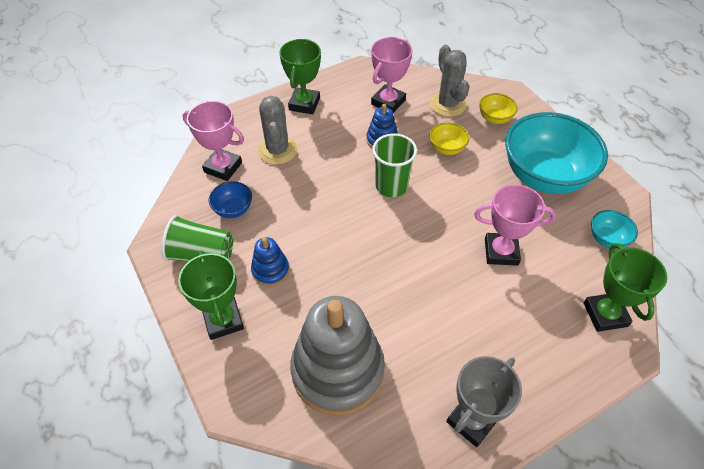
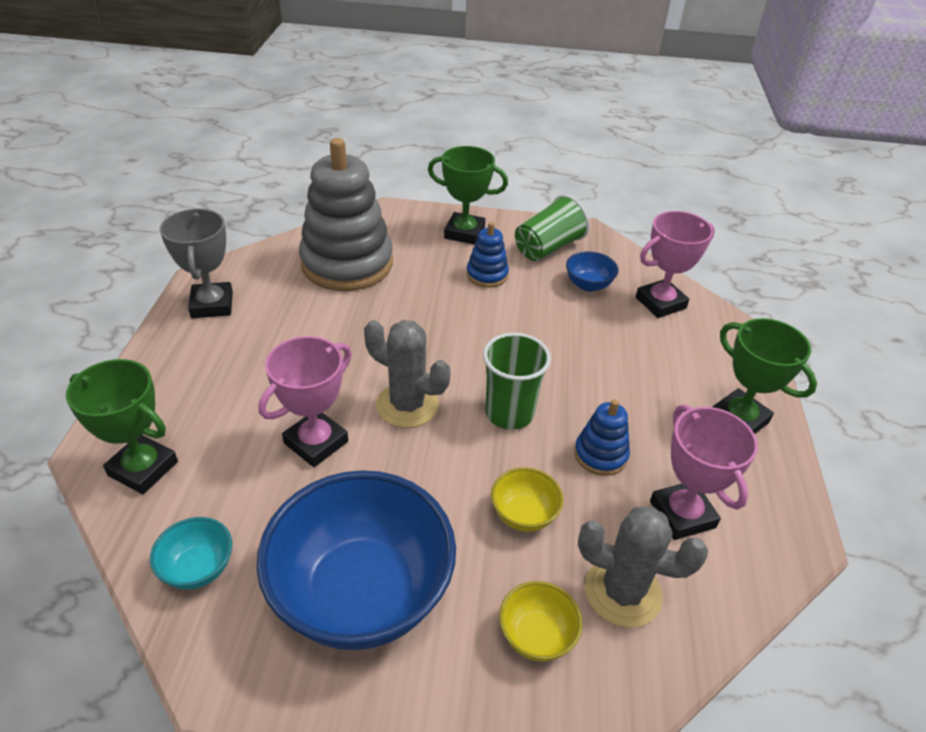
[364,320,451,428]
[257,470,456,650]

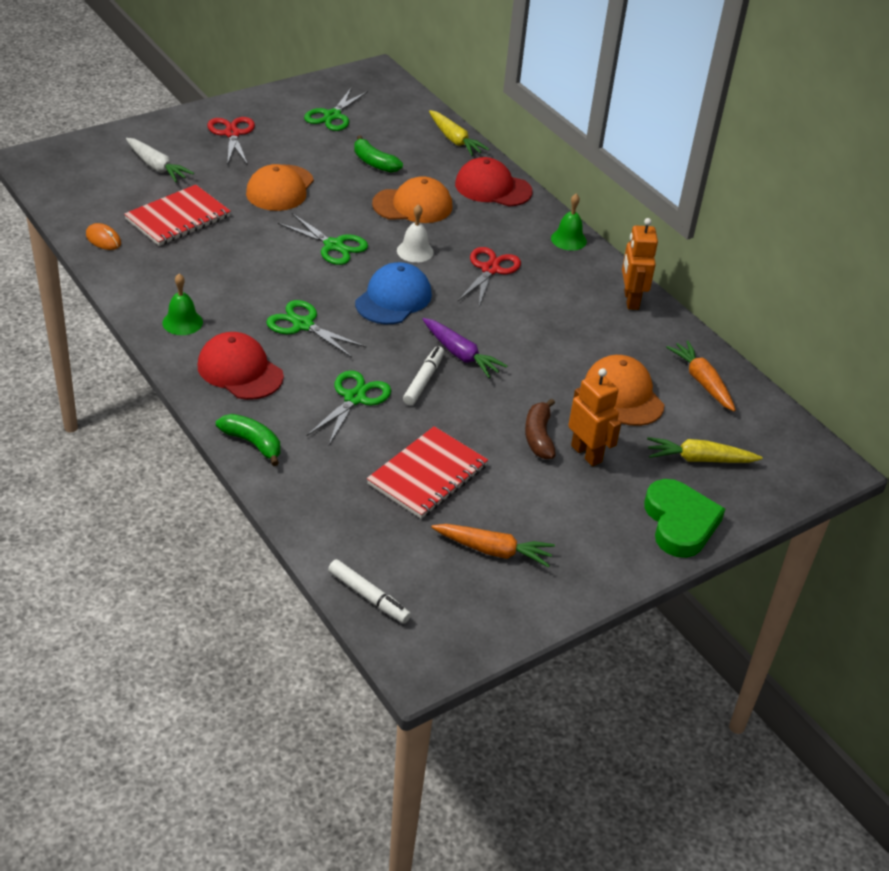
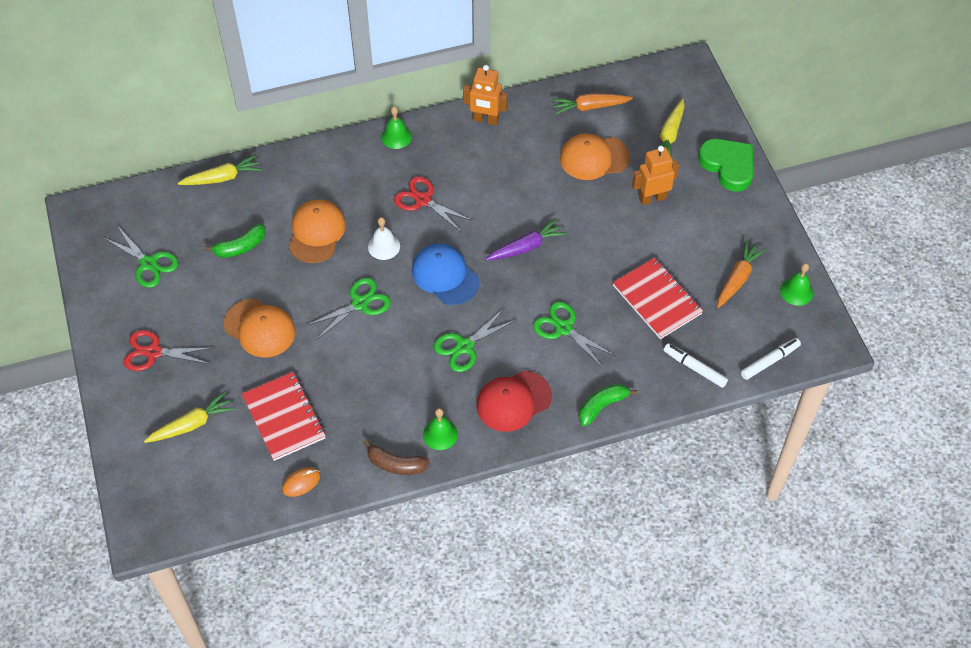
[455,157,533,206] (first image)
[780,263,813,306]
[664,343,728,388]
[364,440,430,475]
[144,392,235,443]
[698,139,754,192]

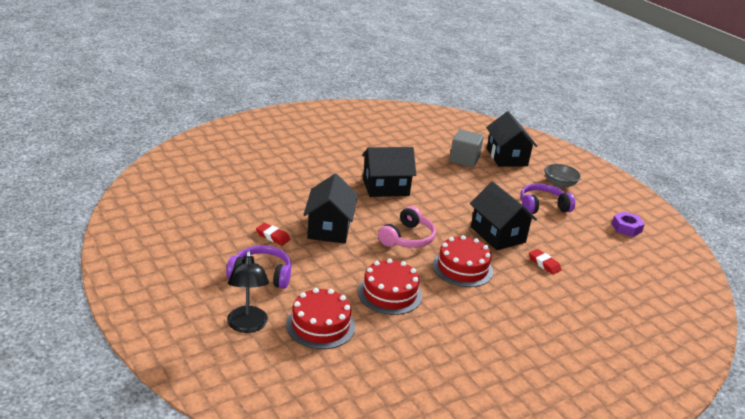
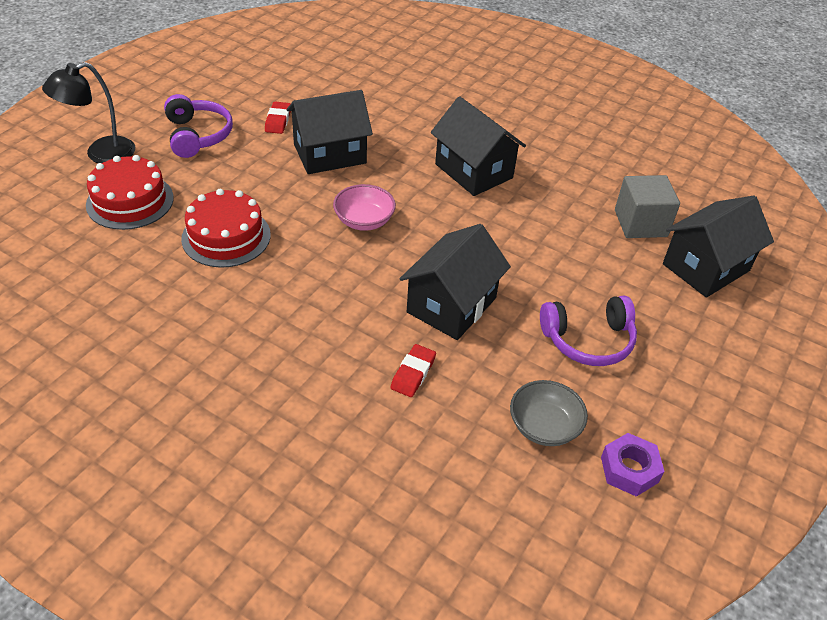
[433,235,493,287] (first image)
[510,380,588,446]
[333,184,396,231]
[540,295,637,366]

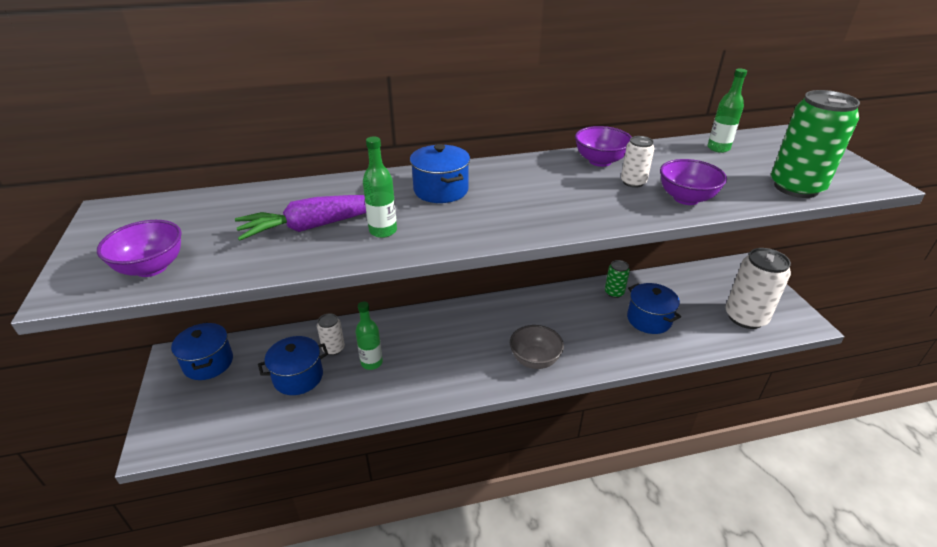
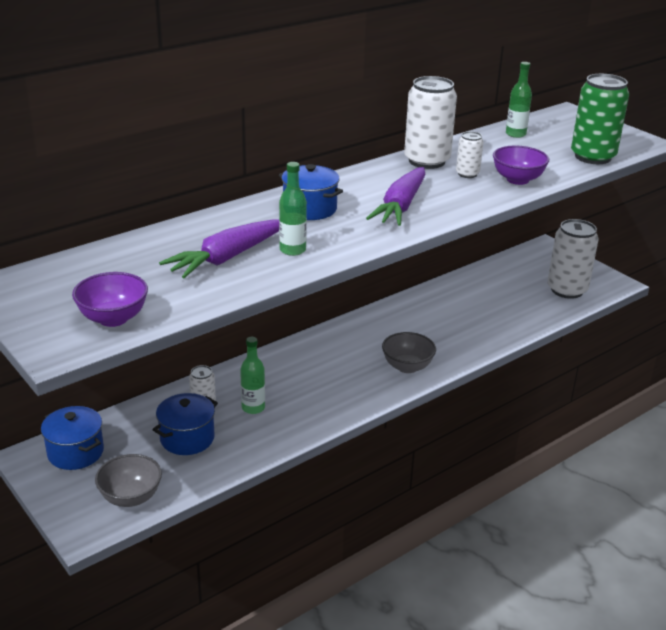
[605,260,630,298] (first image)
[627,283,681,334] (first image)
[95,454,162,507]
[366,167,426,226]
[404,76,457,169]

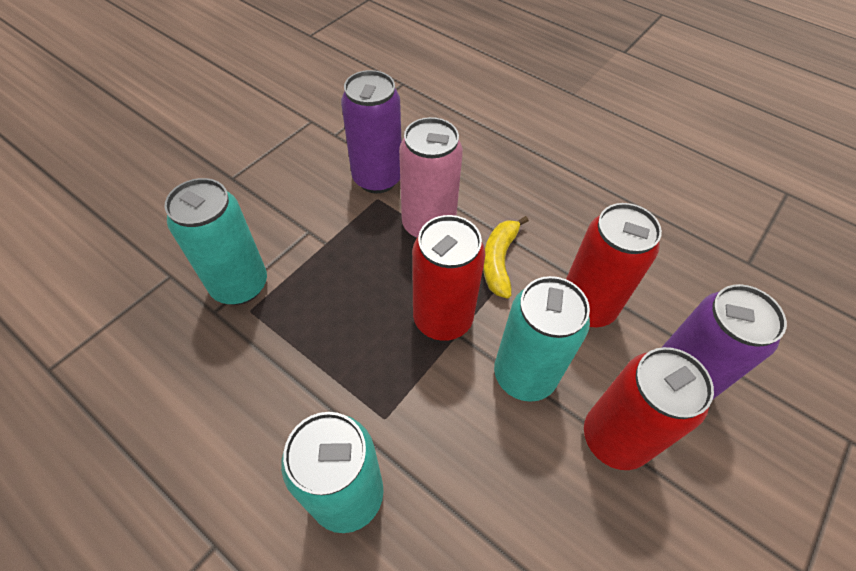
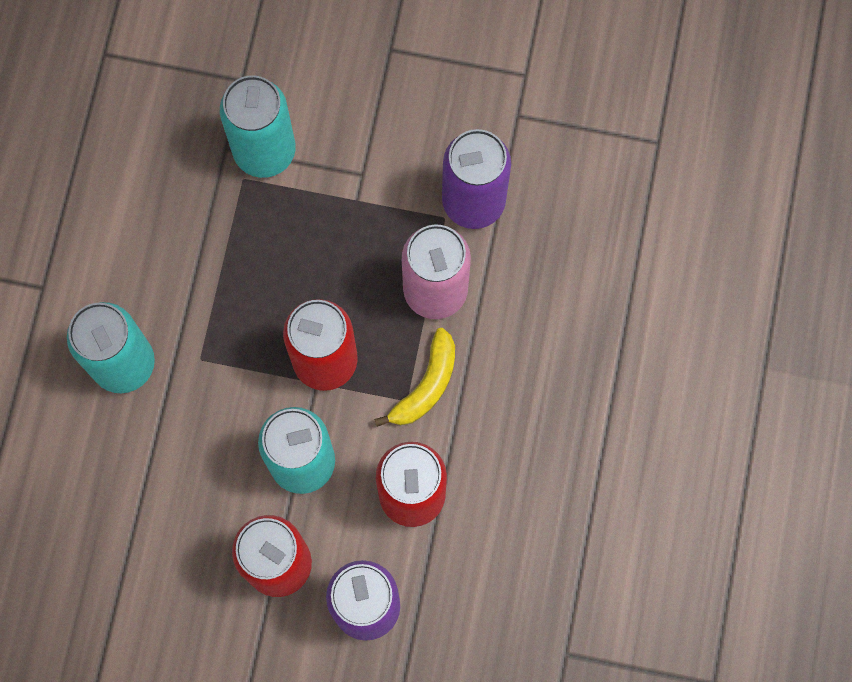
[374,328,455,427]

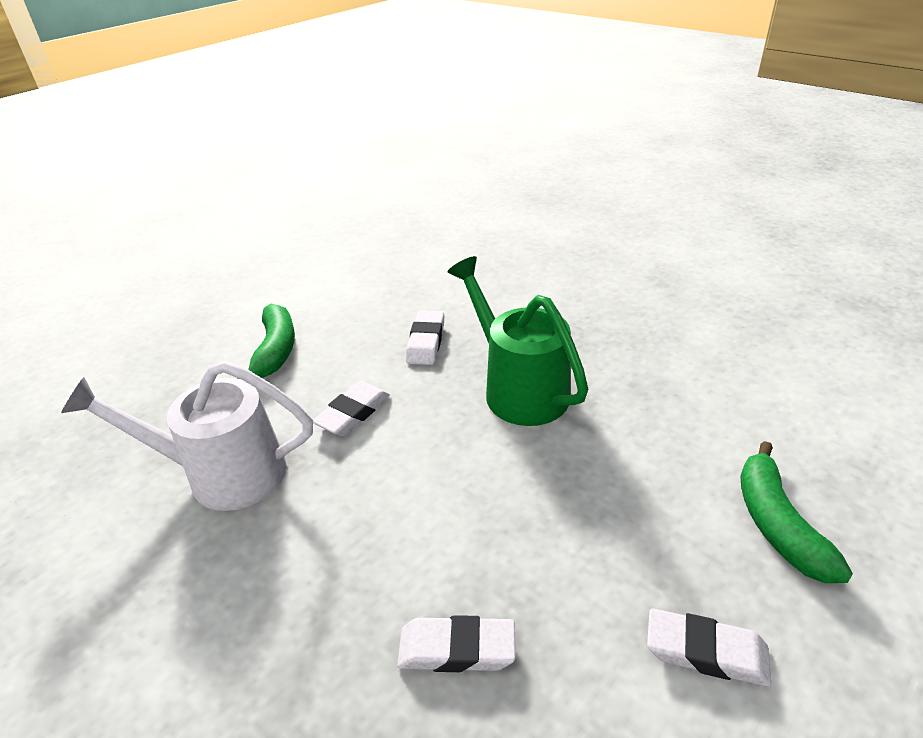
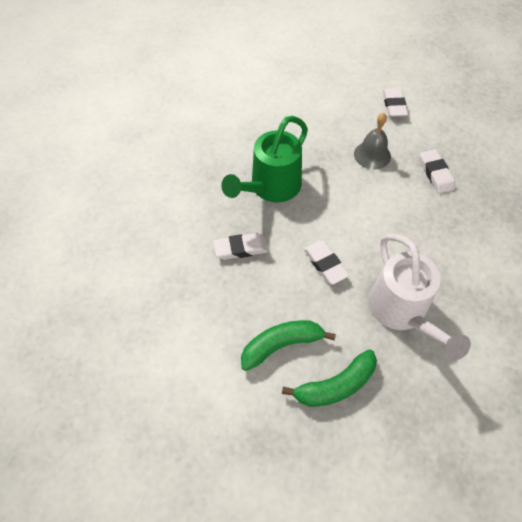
[354,113,391,169]
[282,349,377,407]
[304,241,349,285]

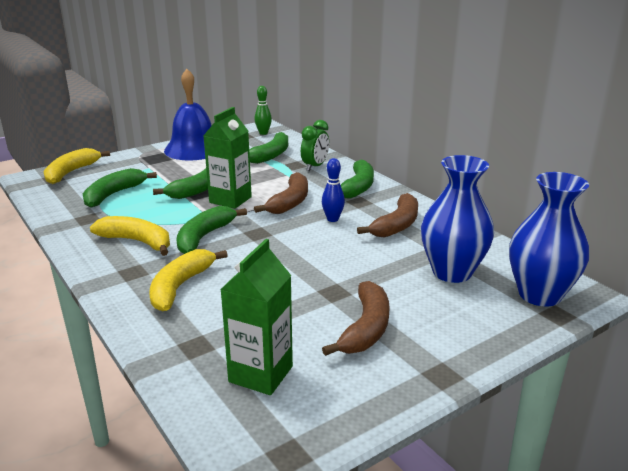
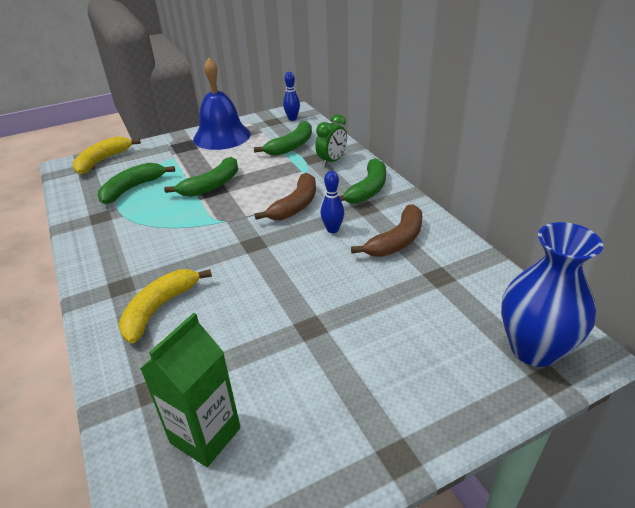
[90,216,170,256] (first image)
[176,206,247,254] (first image)
[203,107,252,209] (first image)
[322,281,390,356] (first image)
[421,155,494,283] (first image)
[283,72,300,121]

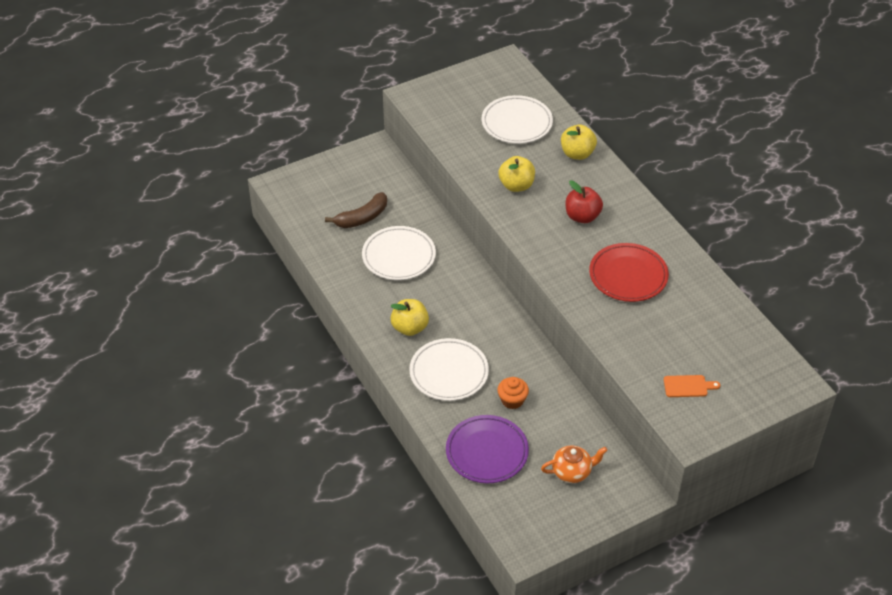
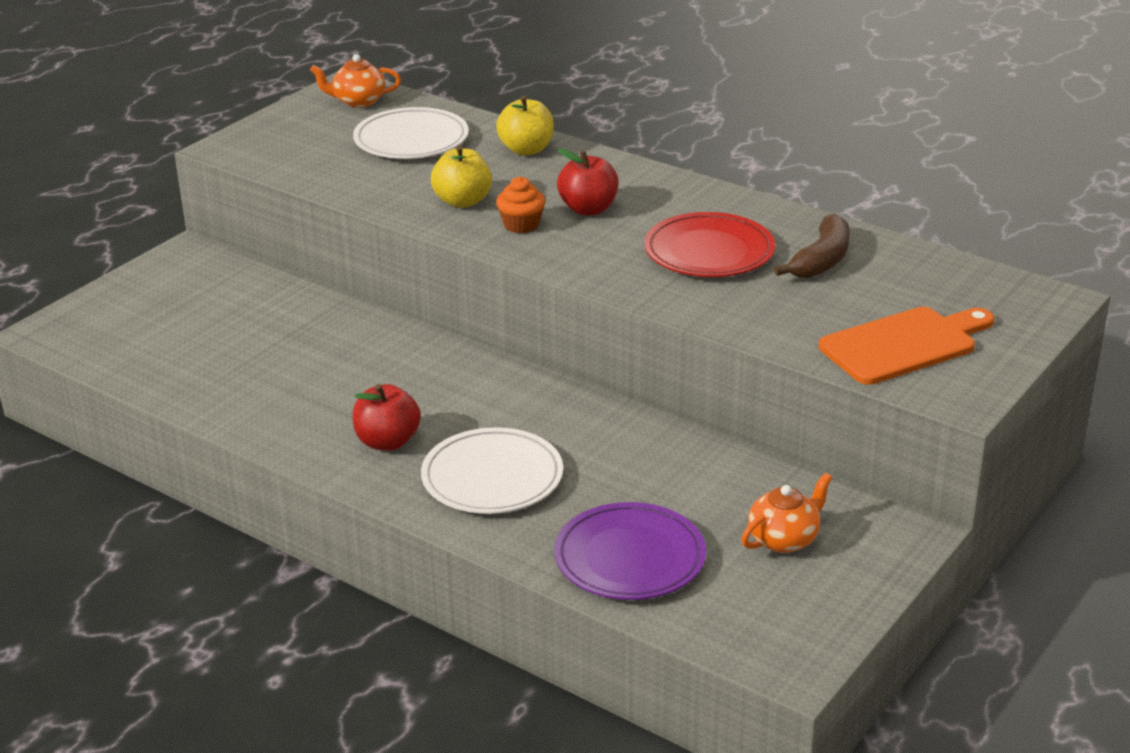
[362,226,436,280] (first image)
[310,54,401,108]
[774,214,850,279]
[496,177,545,233]
[353,384,421,451]
[819,307,994,385]

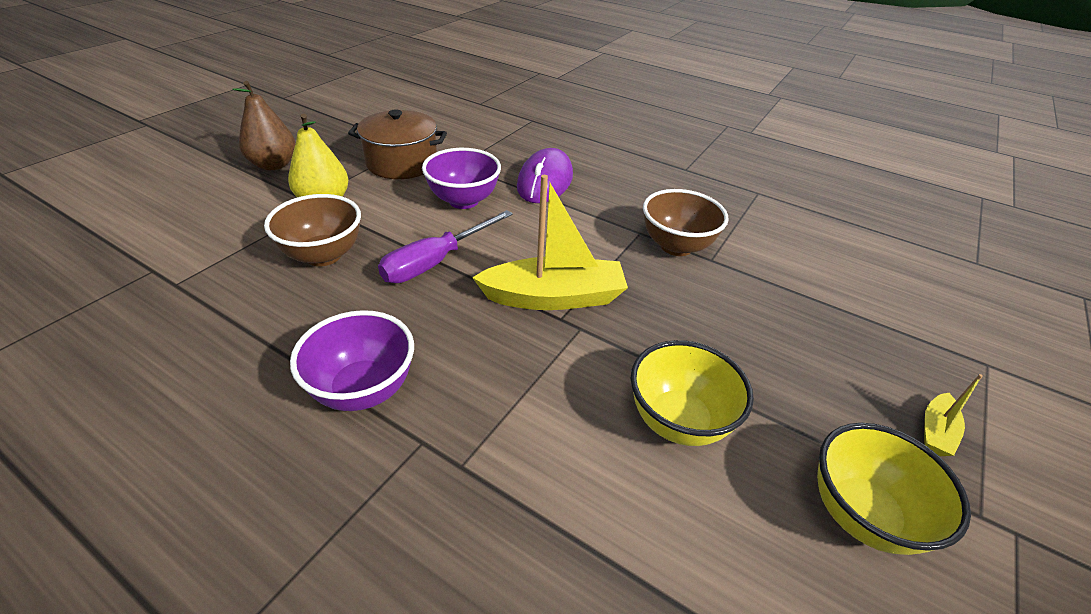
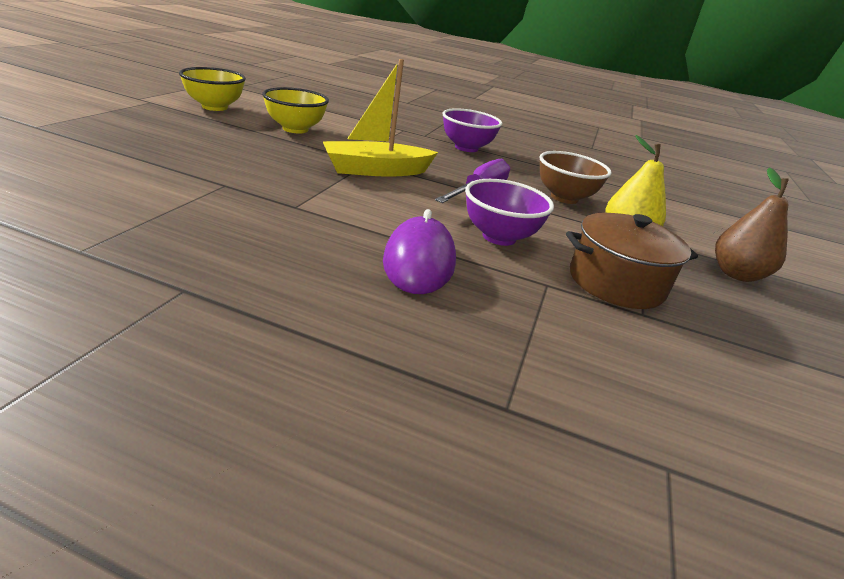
[643,189,729,256] (first image)
[924,374,983,456] (first image)

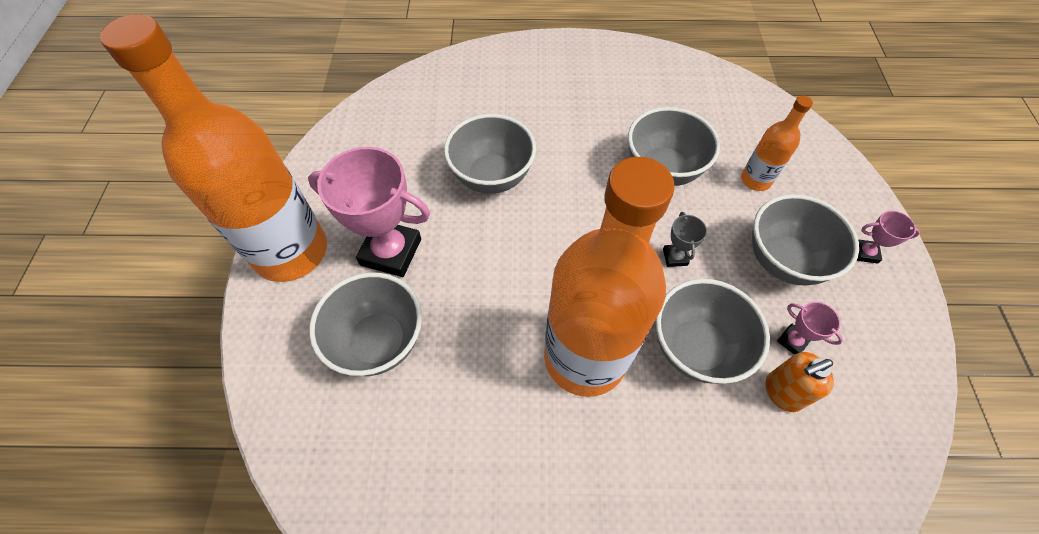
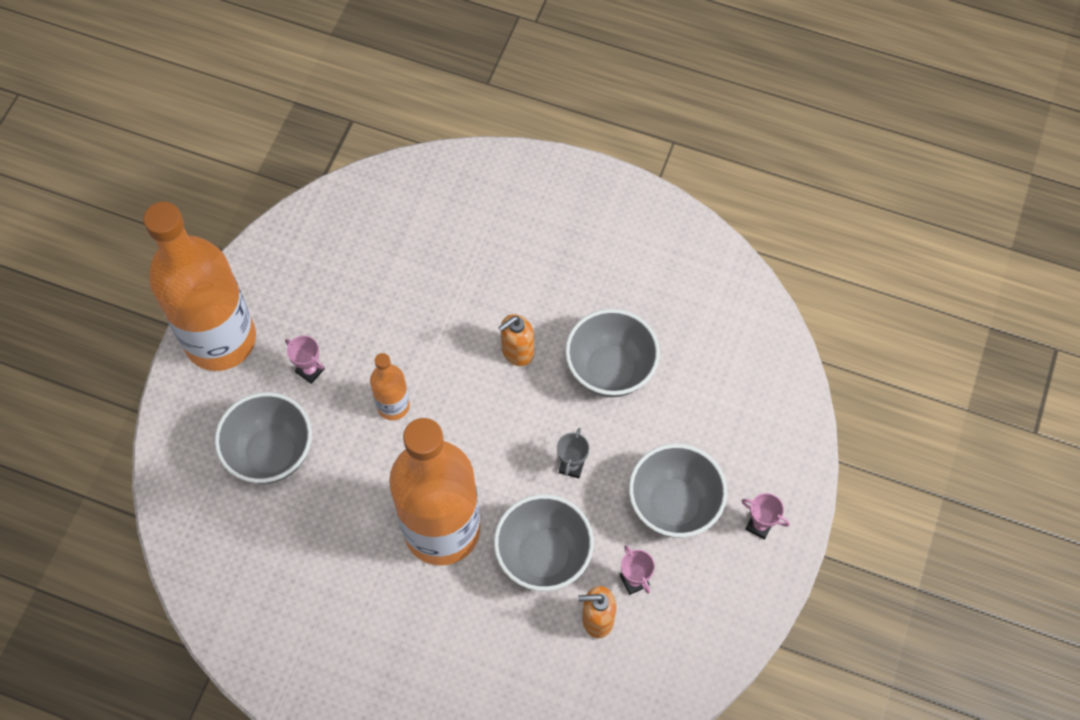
[444,114,536,194] (first image)
[498,314,534,366]
[370,353,410,420]
[285,335,325,384]

